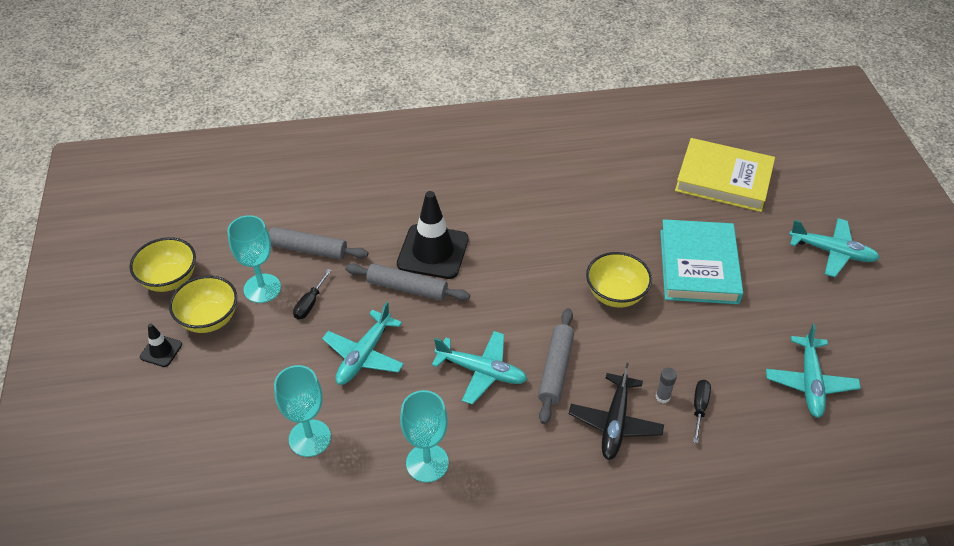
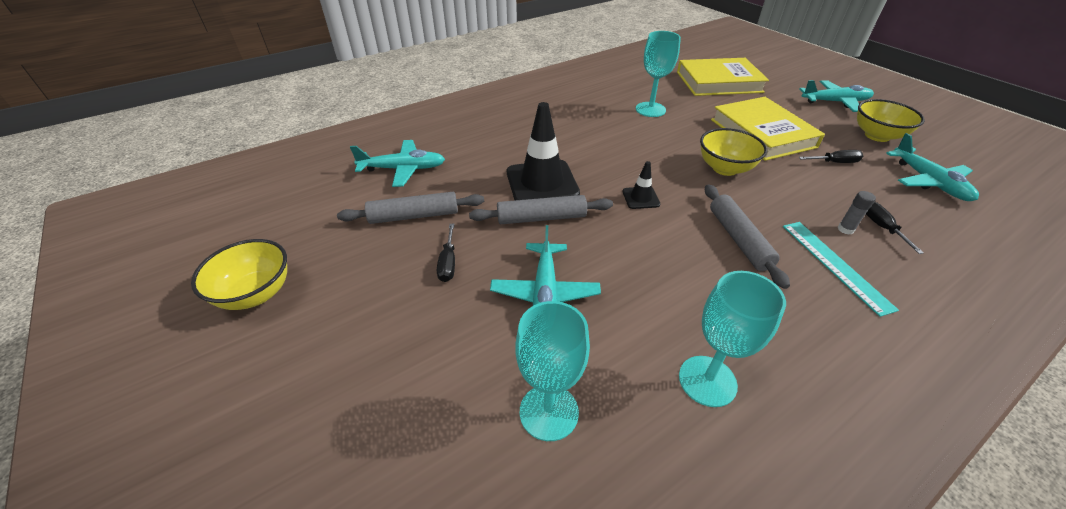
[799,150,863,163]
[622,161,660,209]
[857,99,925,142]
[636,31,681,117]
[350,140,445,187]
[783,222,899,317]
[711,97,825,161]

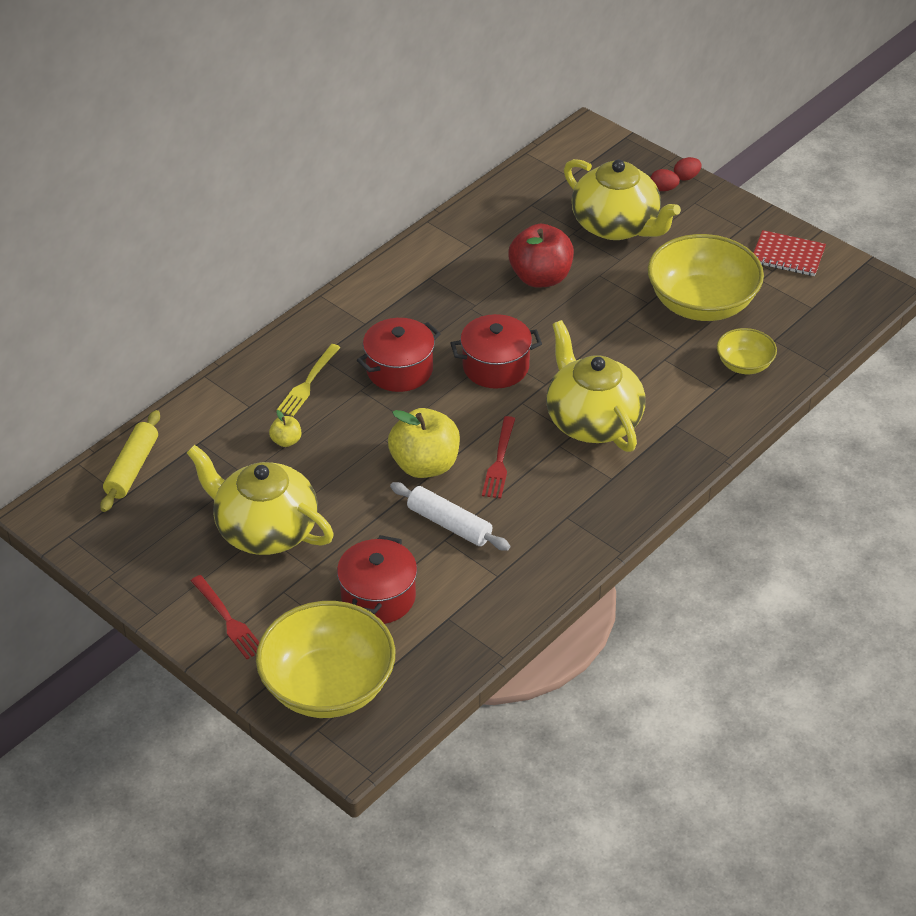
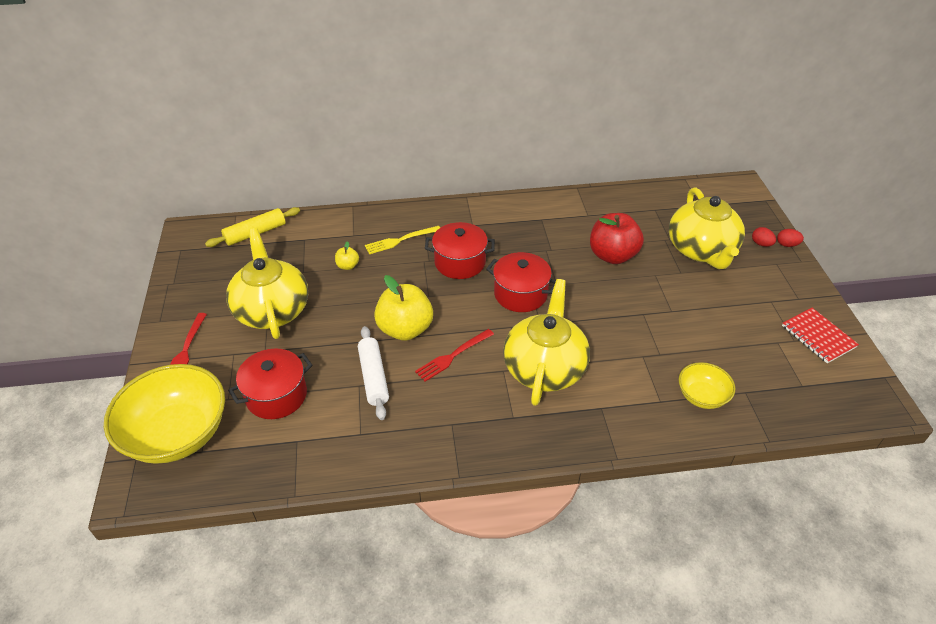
[648,234,764,321] (first image)

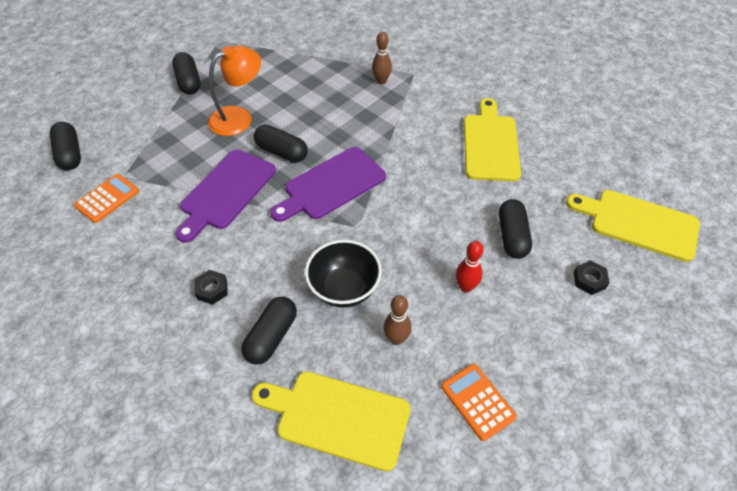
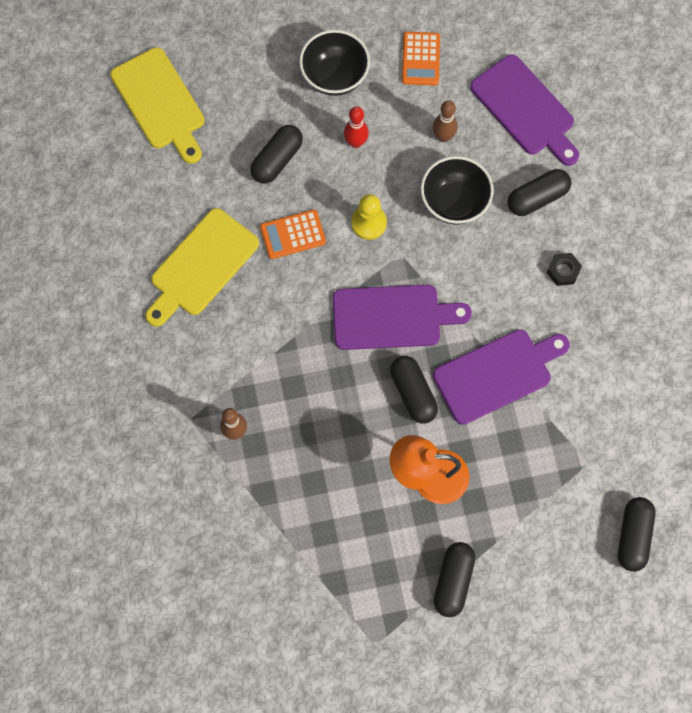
[574,260,609,295] (first image)
[299,30,370,96]
[351,194,387,240]
[260,209,326,259]
[470,54,579,166]

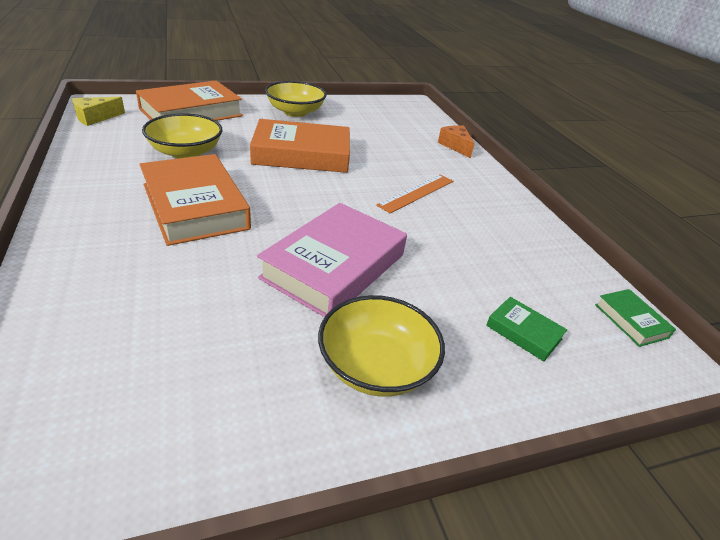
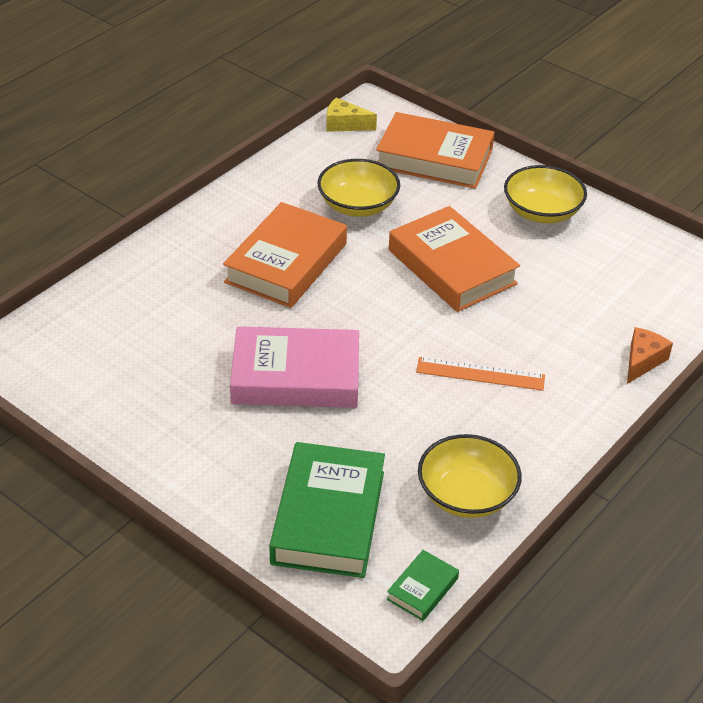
[418,434,522,518]
[269,442,385,578]

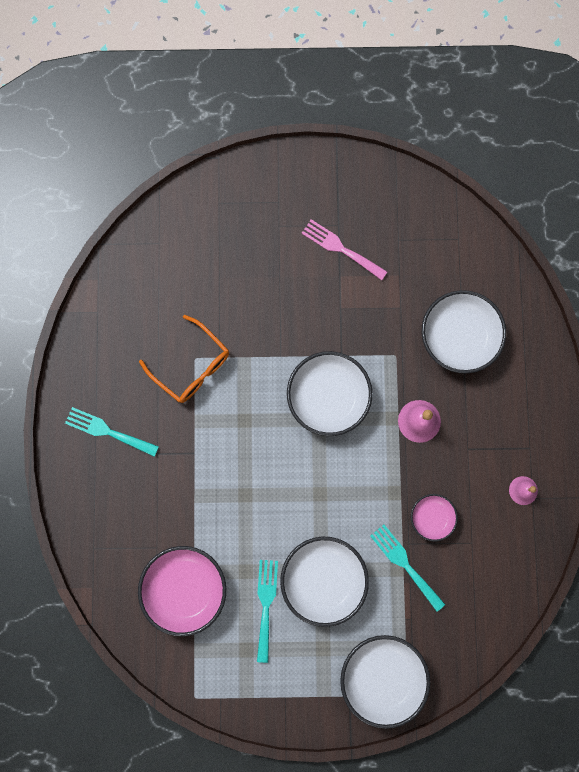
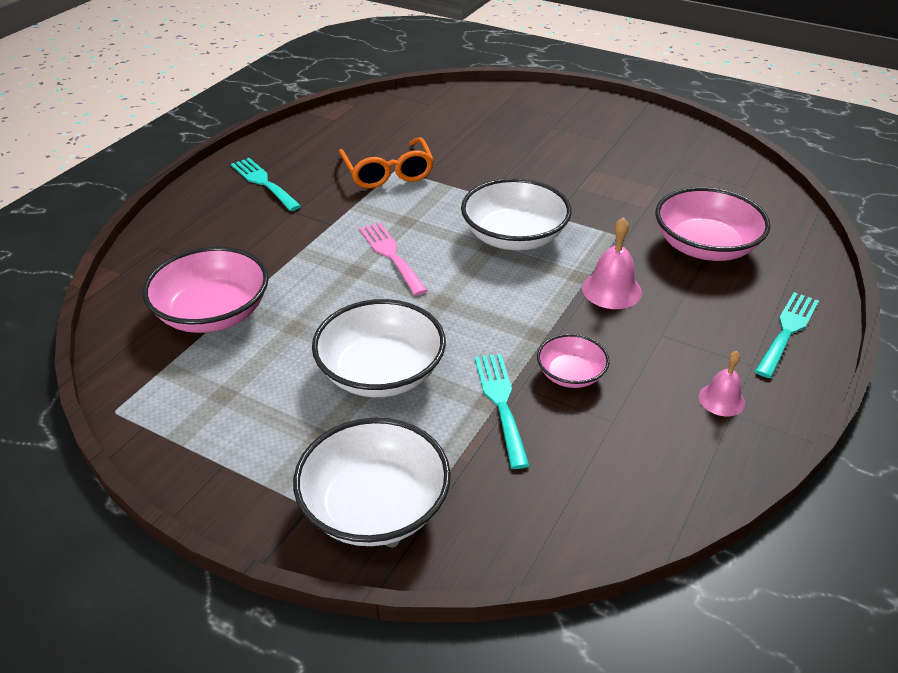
[755,292,819,378]
[359,222,428,296]
[656,187,770,261]

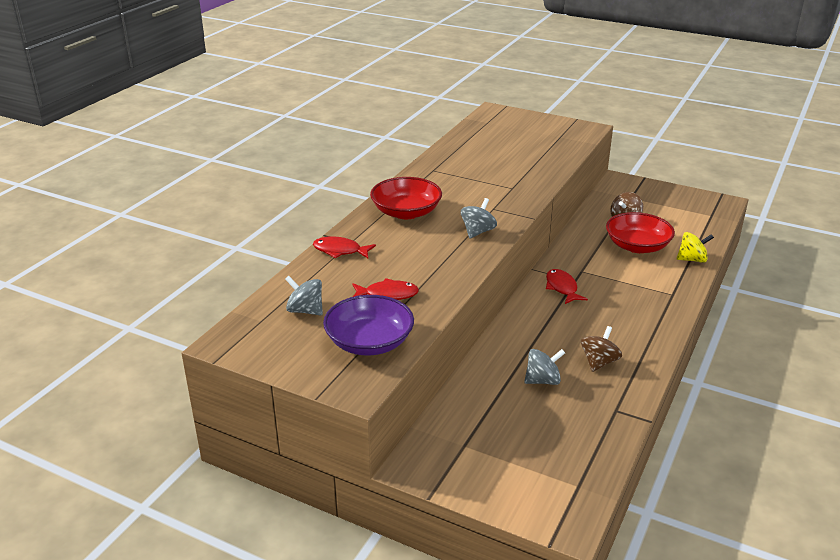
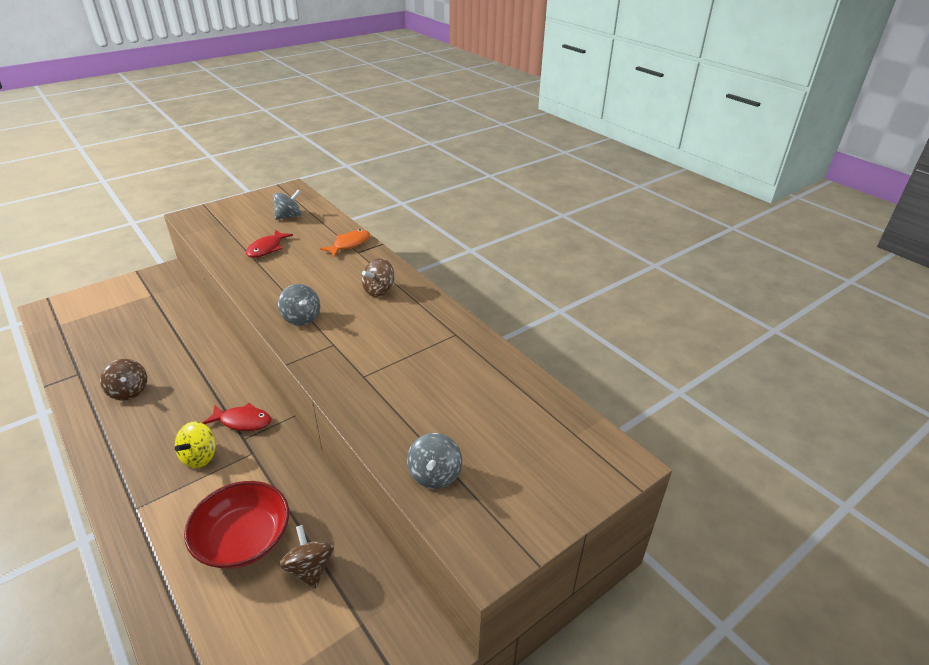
[323,295,414,355] (first image)
[407,433,462,489]
[175,422,216,468]
[362,258,394,297]
[320,229,370,257]

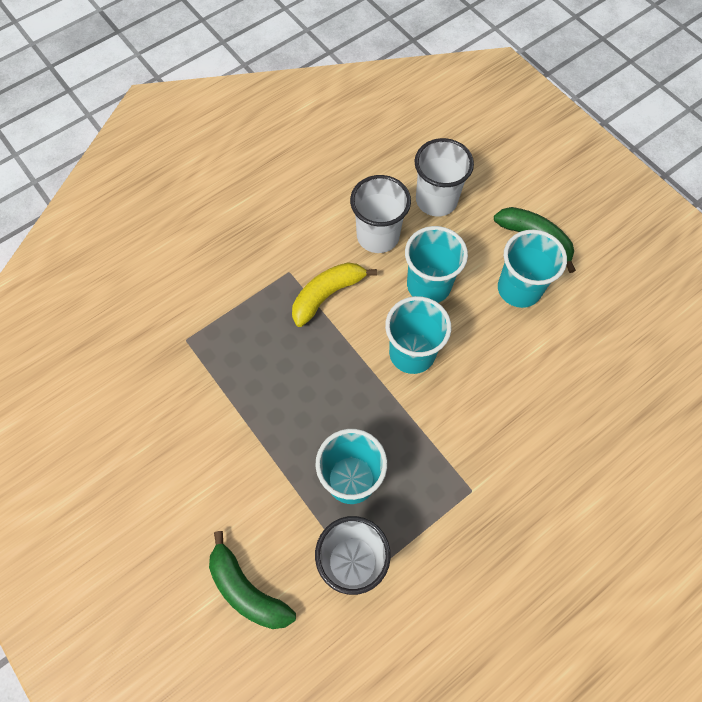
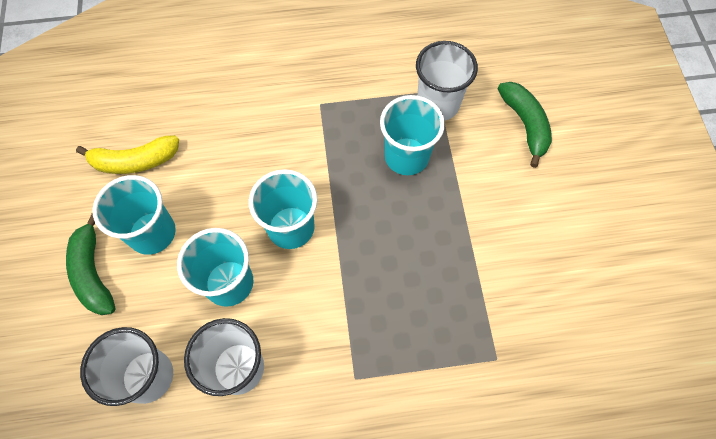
[76,135,179,174]

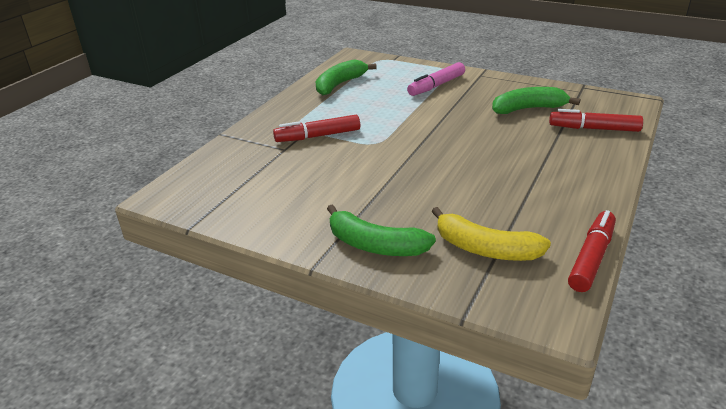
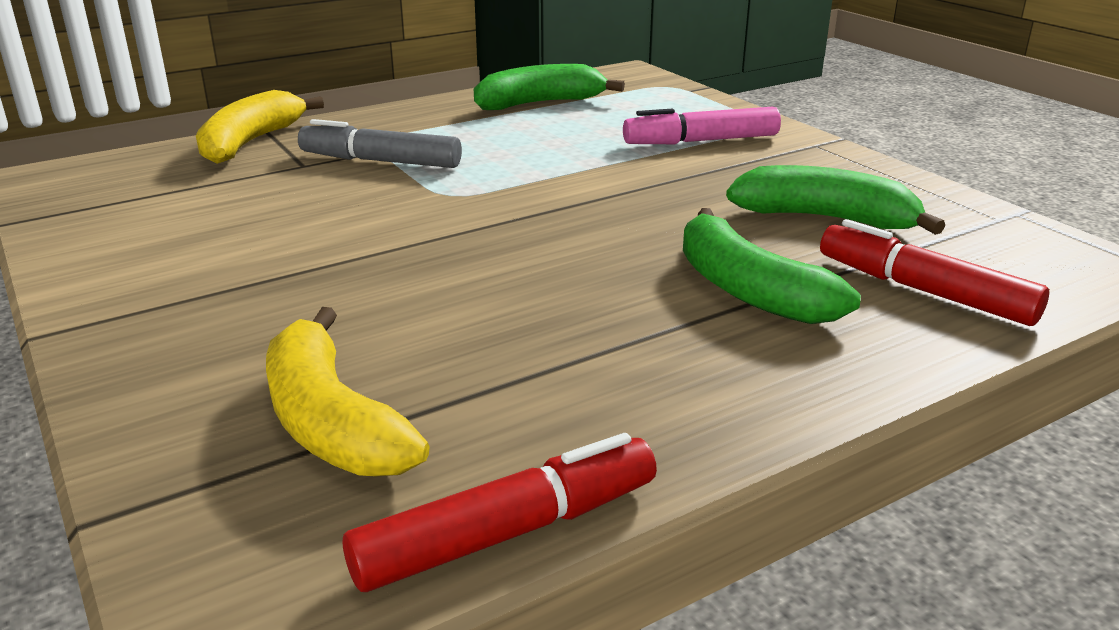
[196,90,324,164]
[683,208,861,324]
[298,119,462,168]

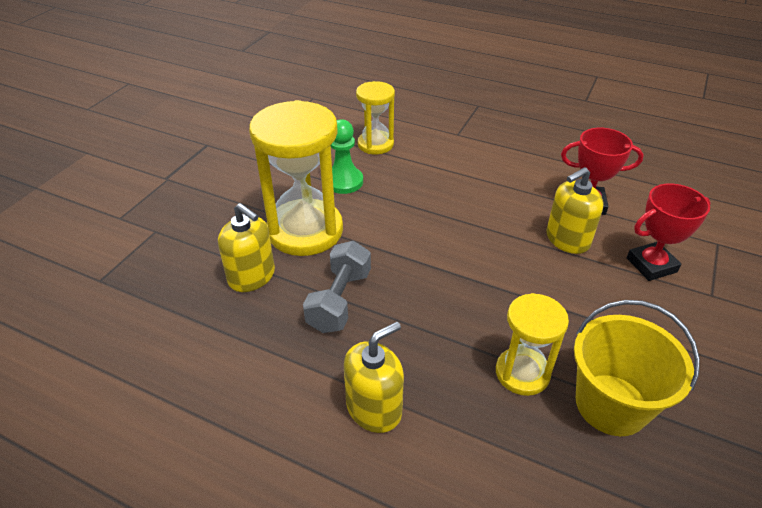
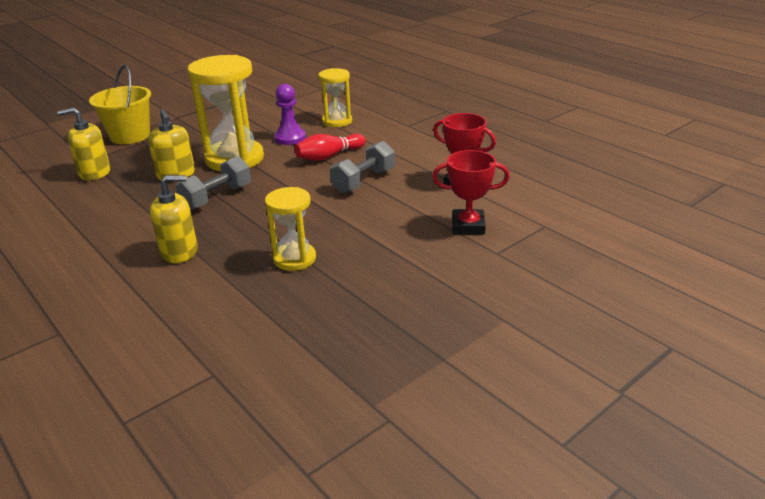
[295,134,366,161]
[330,141,395,193]
[57,107,110,181]
[89,65,151,144]
[274,84,306,145]

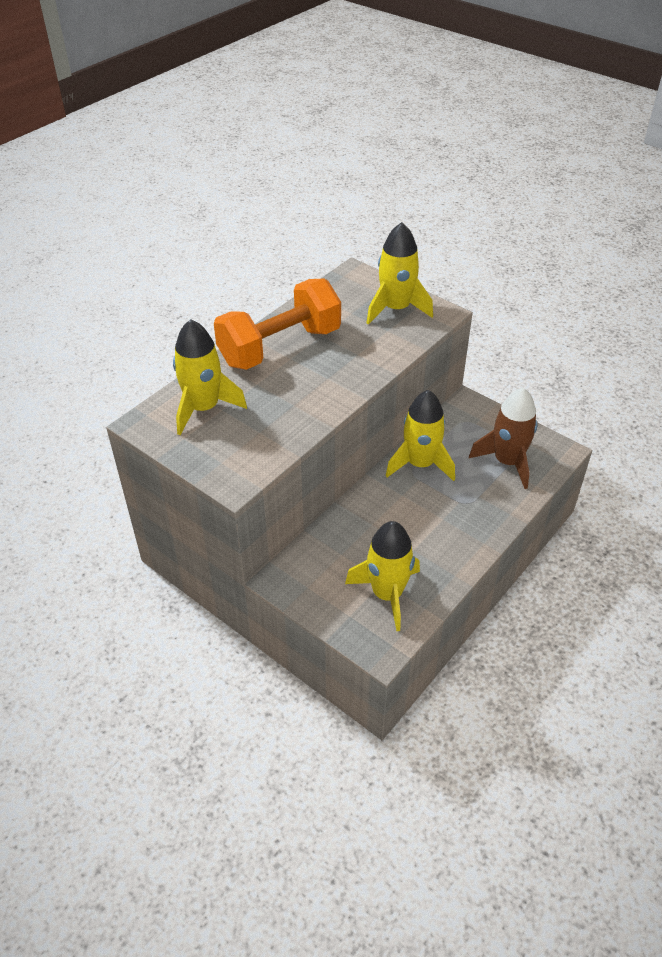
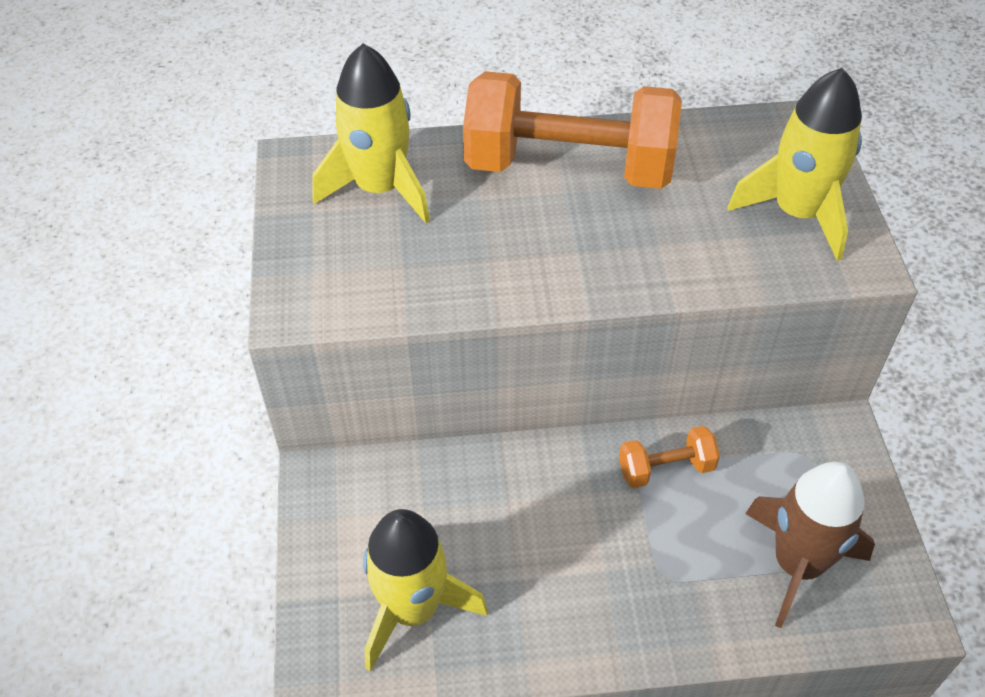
[619,426,720,488]

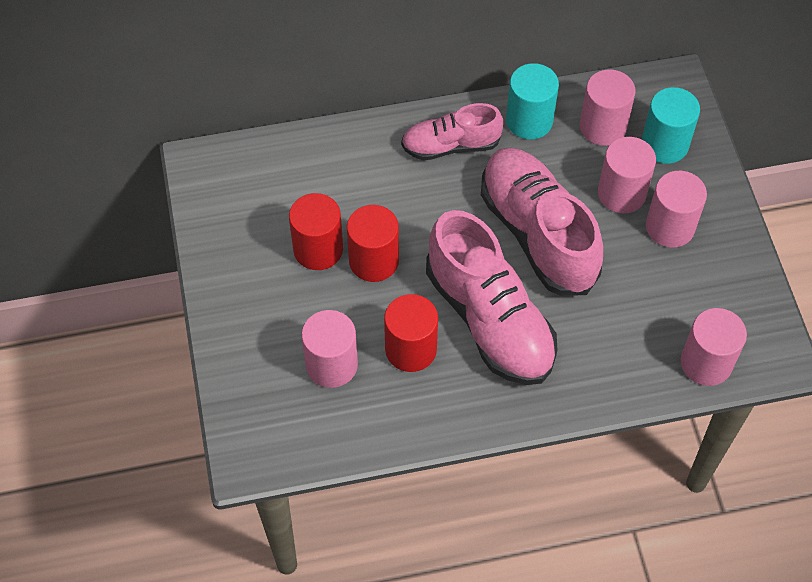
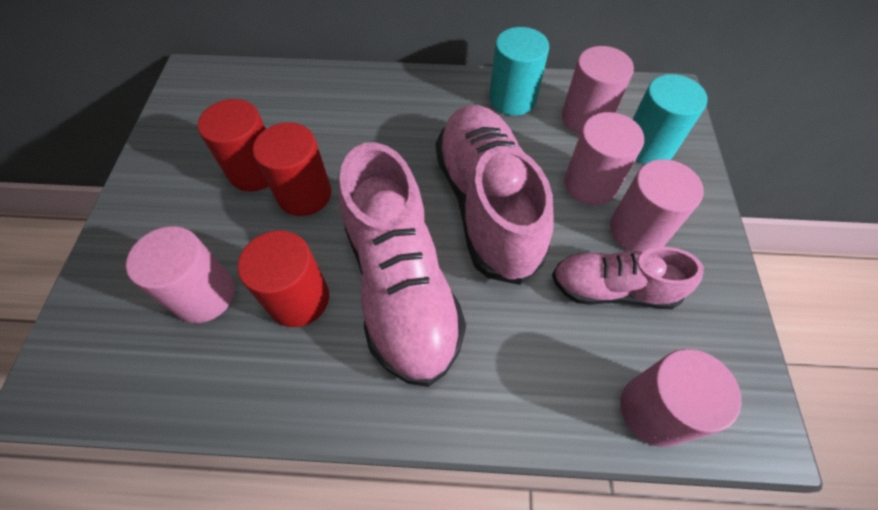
[552,247,704,309]

